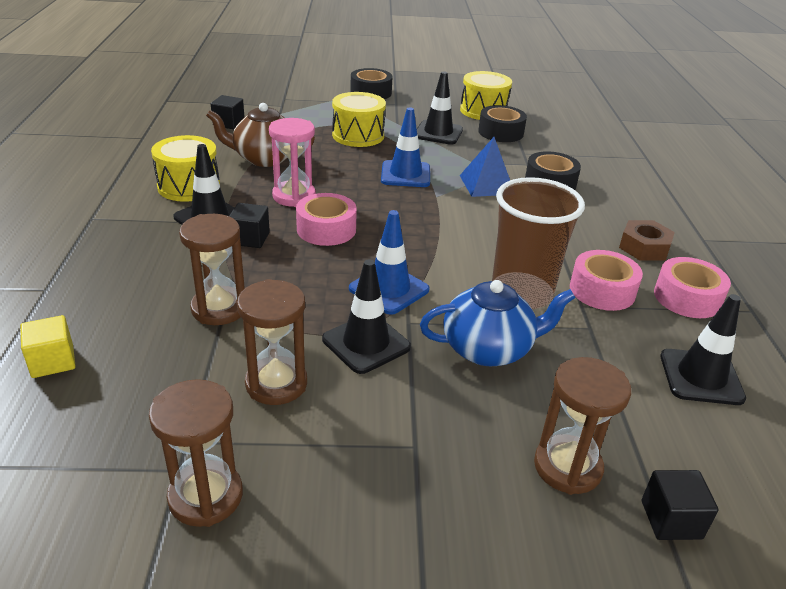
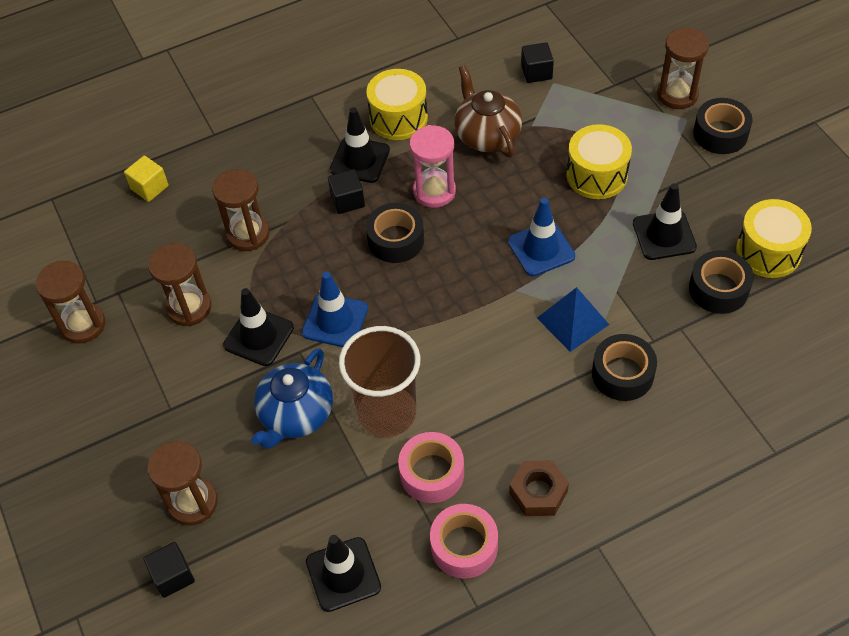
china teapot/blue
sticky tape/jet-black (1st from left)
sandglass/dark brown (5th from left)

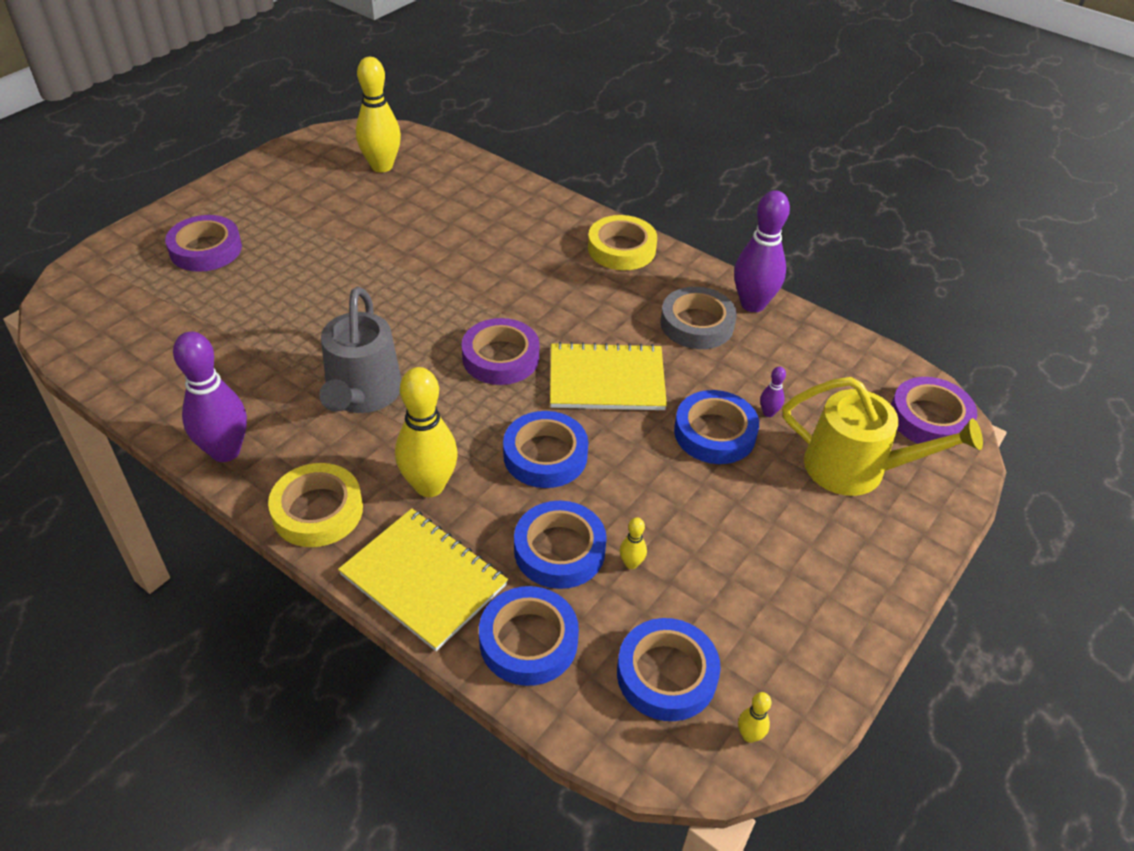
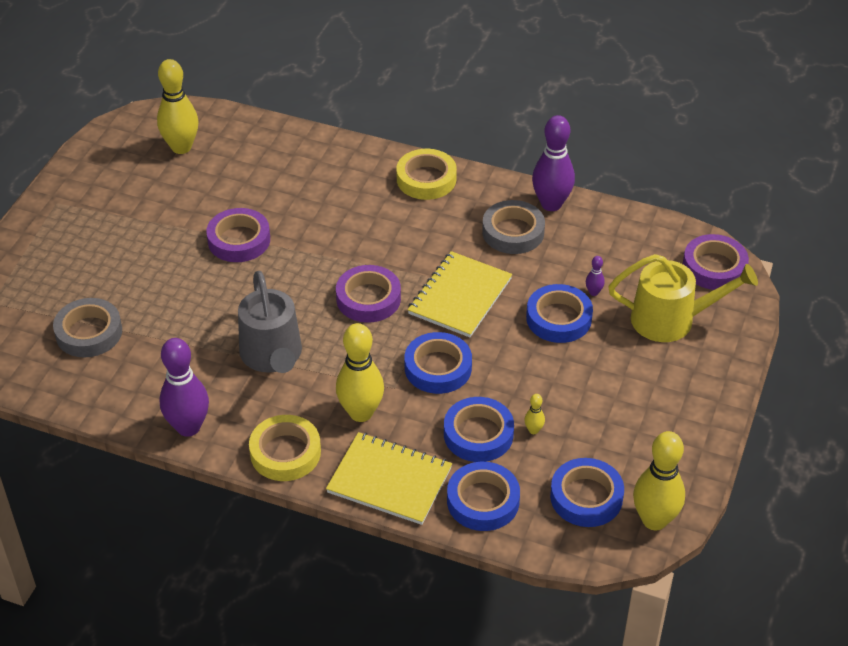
sticky tape/grey (1st from left)
sticky tape/purple (1st from left)
notepad/golden (2nd from left)
bowling pin/golden (4th from left)

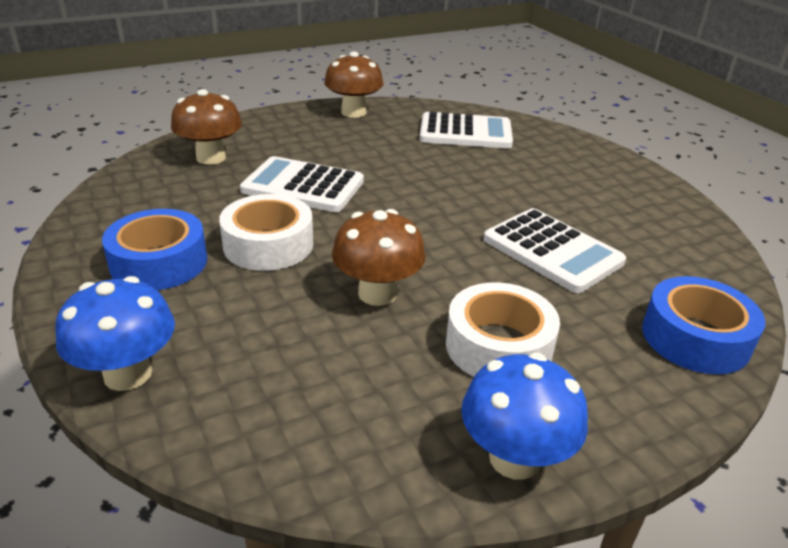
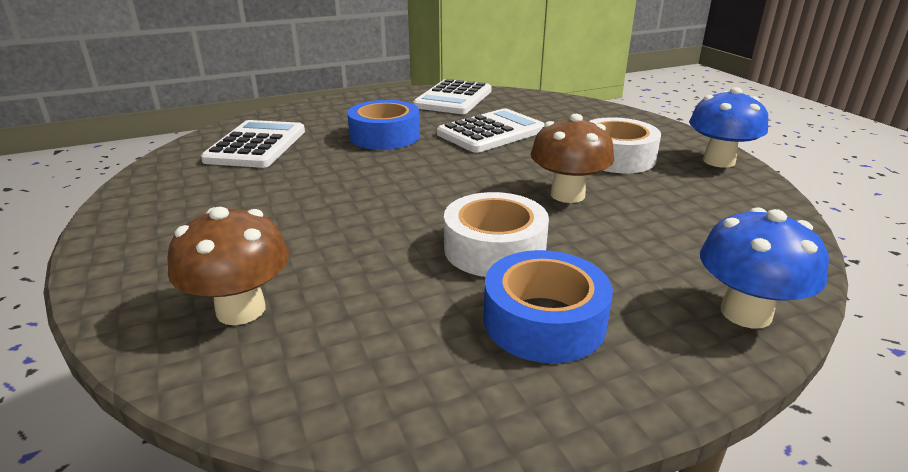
sticky tape/blue (1st from left)
adding machine/snow-white (2nd from left)
toadstool/dark brown (2nd from left in the first image)

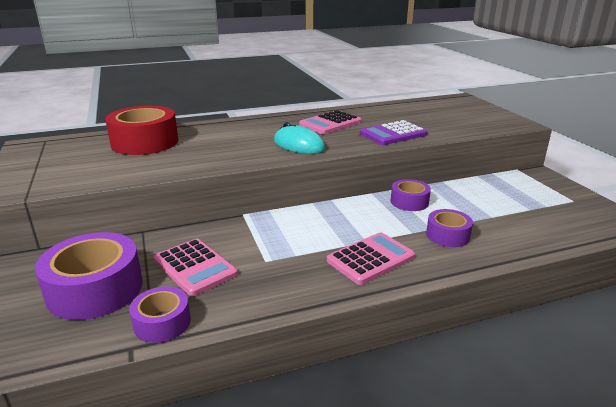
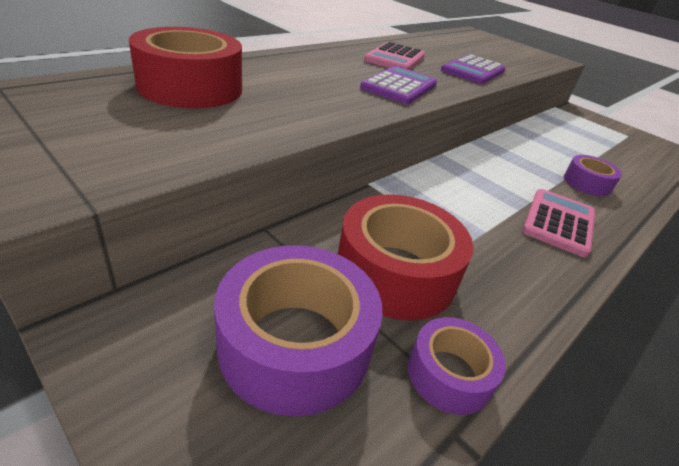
sticky tape/scarlet (2nd from left)
adding machine/purple (1st from left)
sticky tape/purple (3rd from left in the first image)

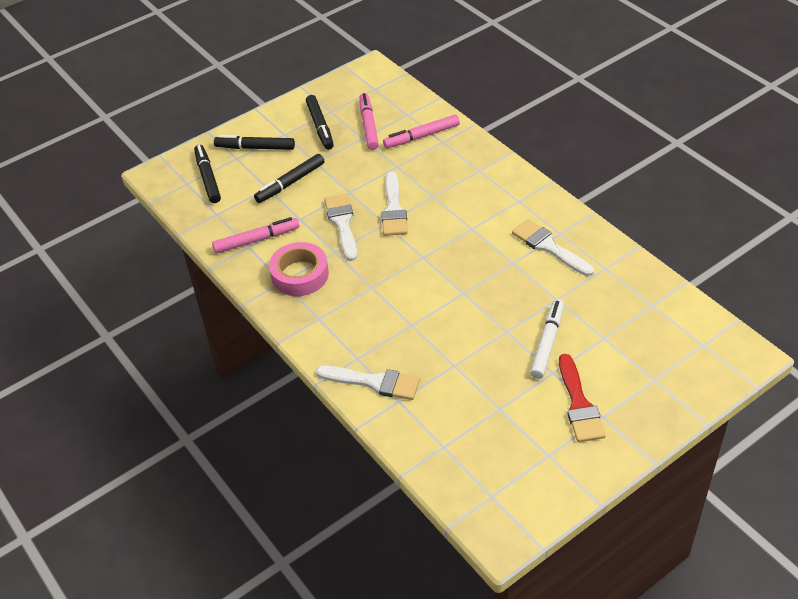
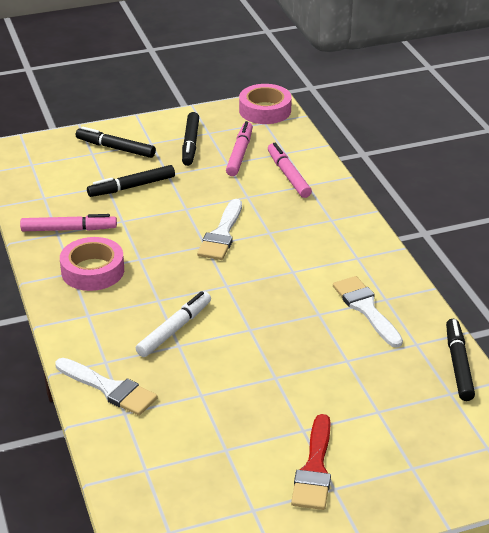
marker/snow-white
sticky tape/pink (2nd from left)
marker/pink (3rd from left)
marker/jet-black (4th from left)
brush/snow-white (1st from left in the first image)

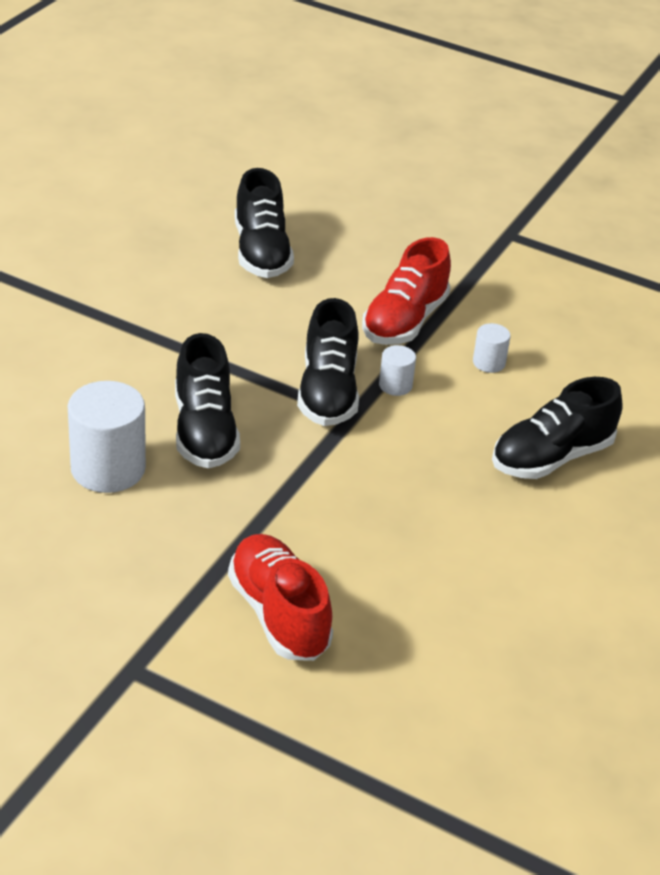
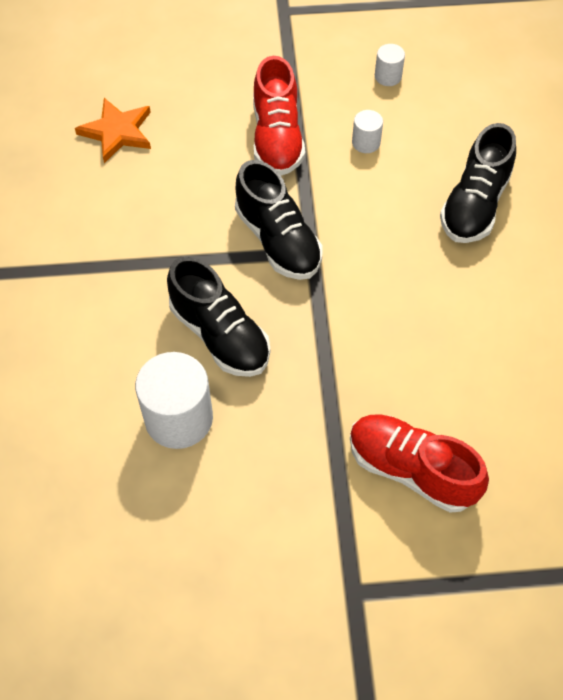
star shape/orange
cylinder/snow-white (3rd from left)

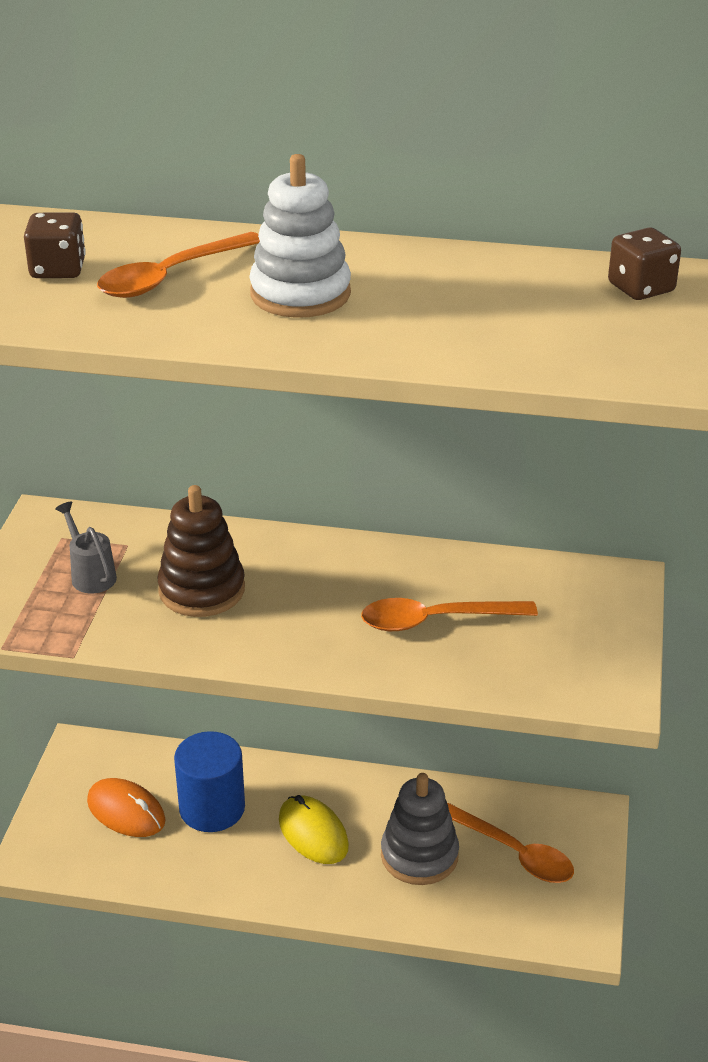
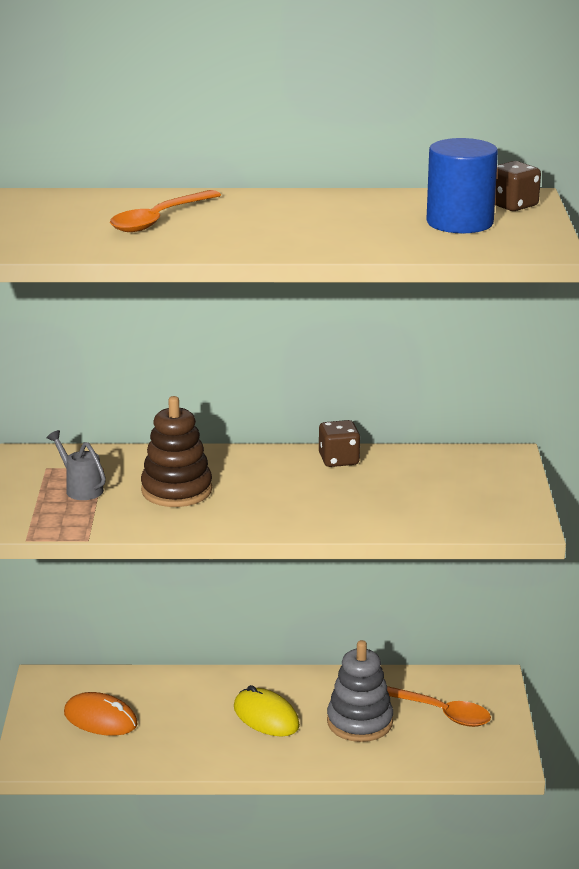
dice/dark brown (1st from left)
cylinder/blue
stacking toy/snow-white
tablespoon/orange (2nd from left in the first image)

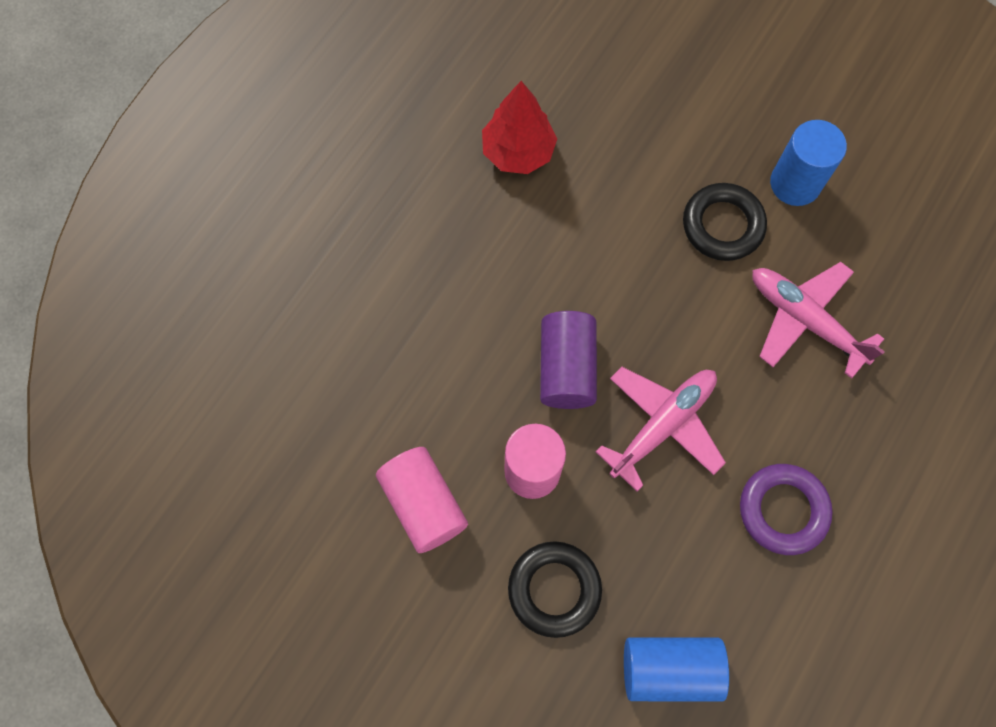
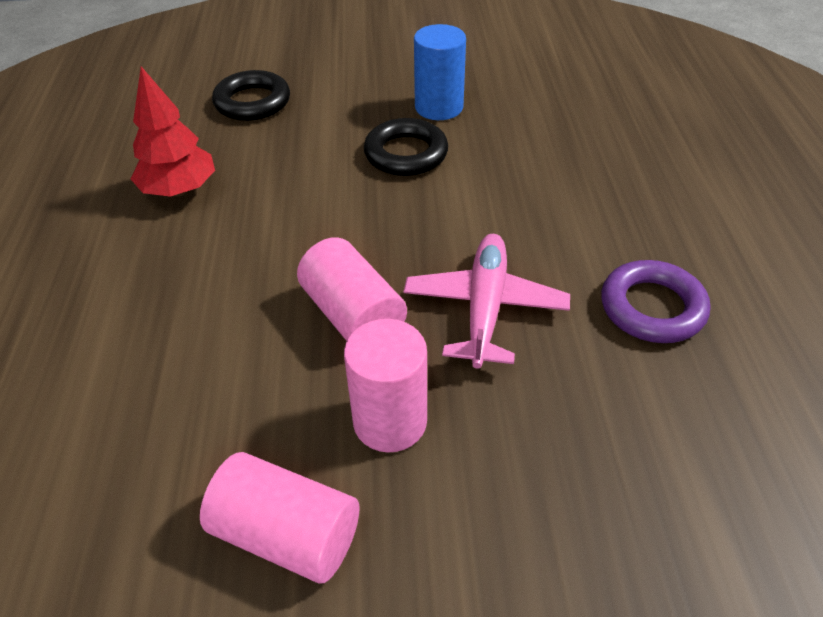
torus/jet-black (1st from left)
cylinder/pink (2nd from left)
cylinder/blue (1st from left in the first image)
aeroplane/pink (2nd from left in the first image)

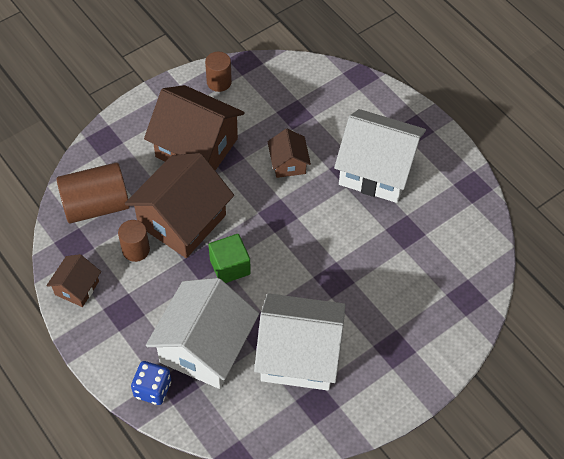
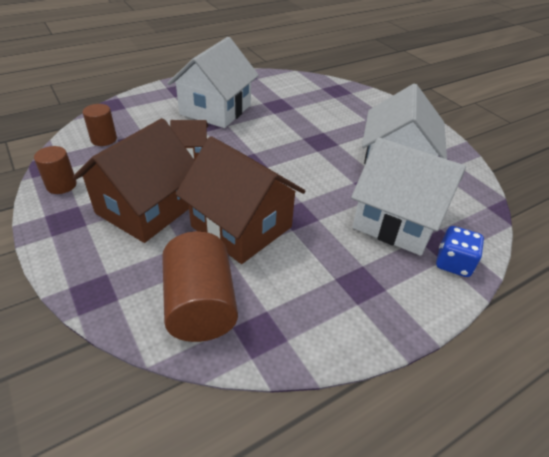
cylinder/dark brown (2nd from left)
toy house/dark brown (1st from left in the first image)
solid cube/leaf-green

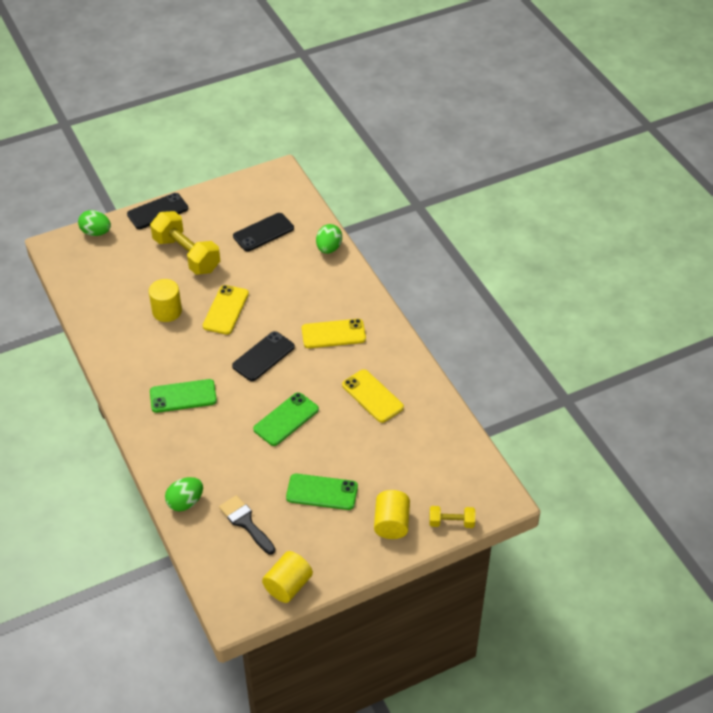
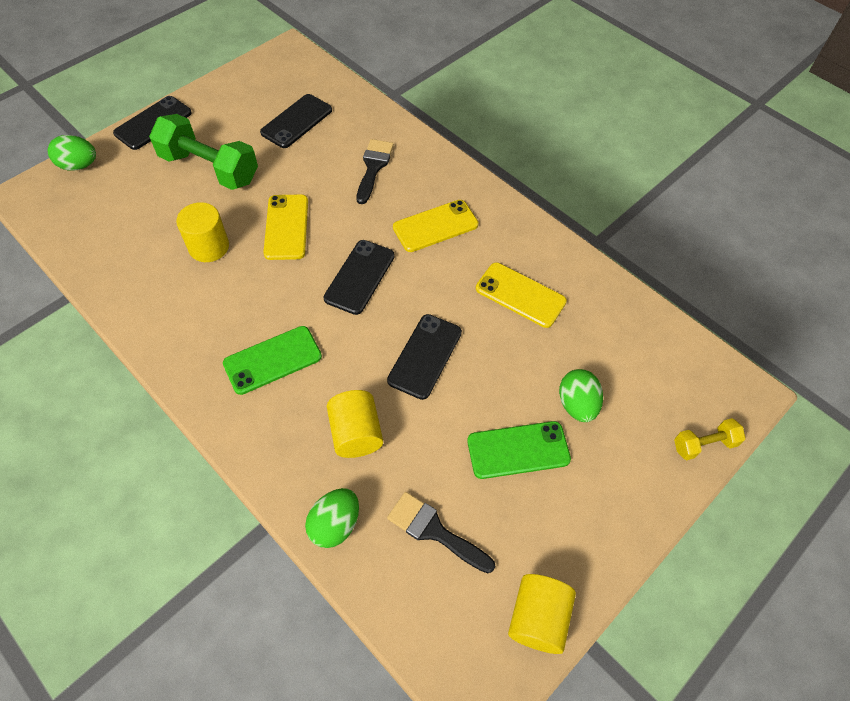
hand weight/leaf-green
cylinder/golden (2nd from left)
brush/jet-black (1st from left)
smartphone/jet-black (4th from left)
egg shape/leaf-green (3rd from left)

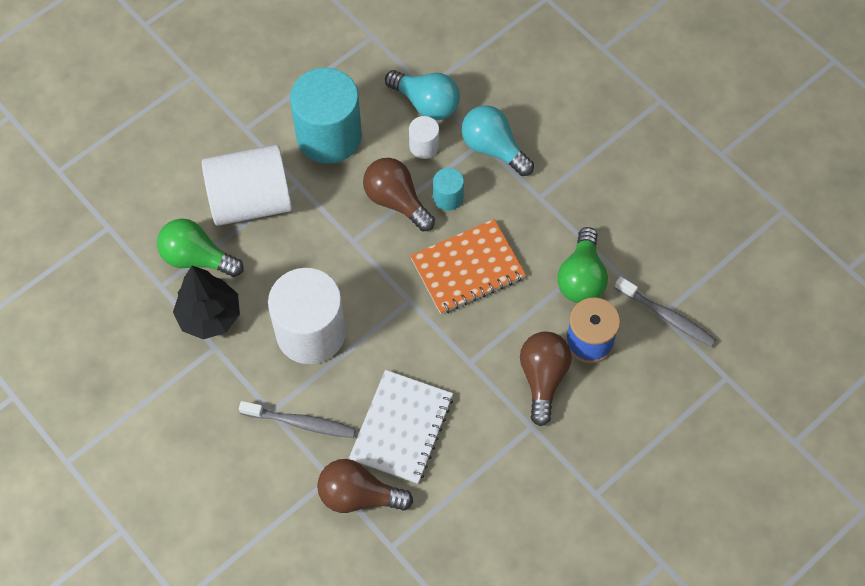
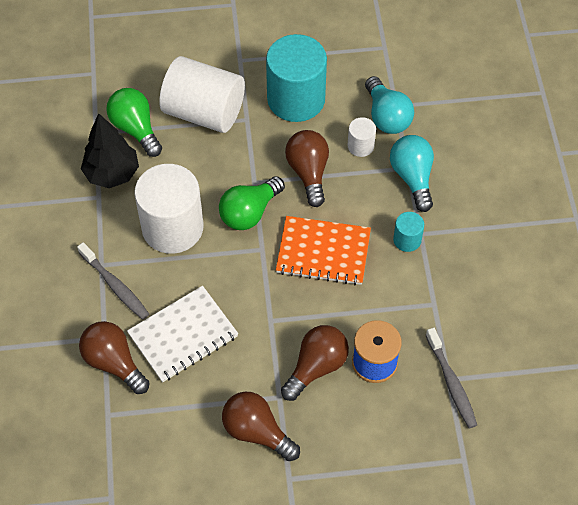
bulb/leaf-green (2nd from left)
bulb/dark brown (2nd from left)
cylinder/teal (2nd from left)

